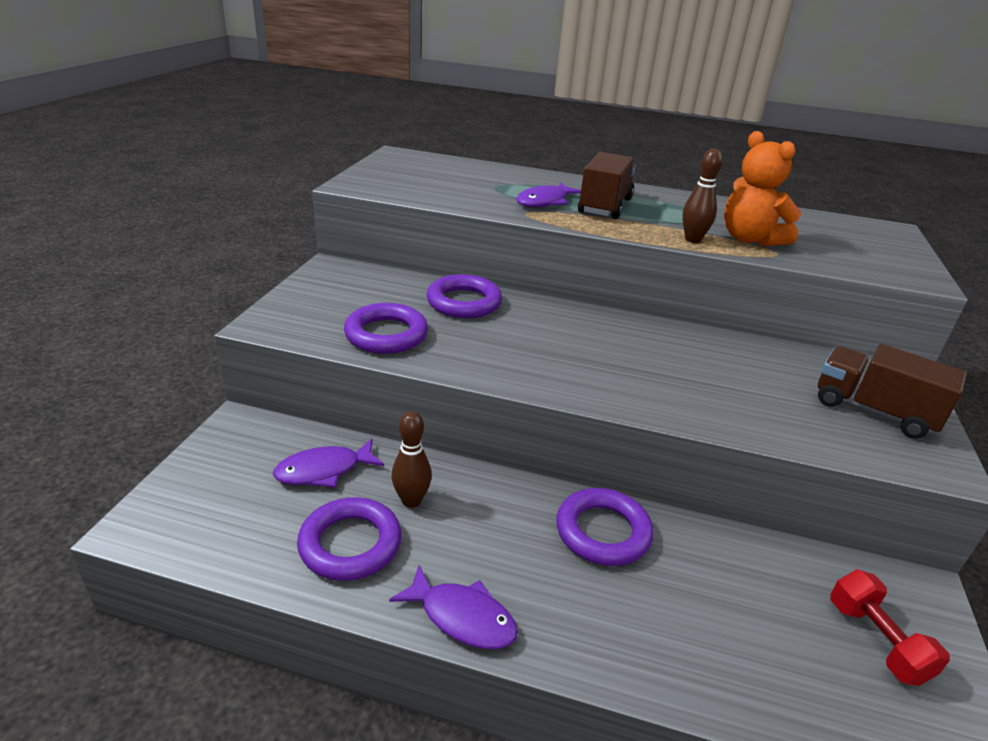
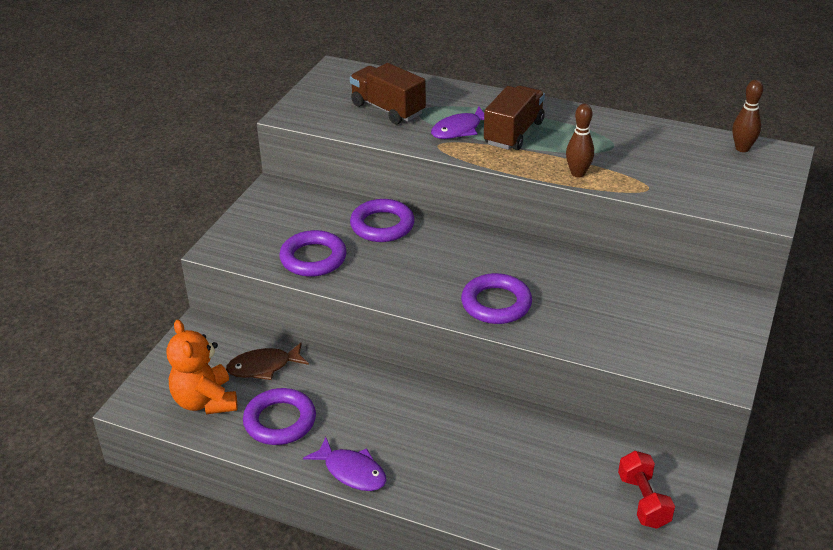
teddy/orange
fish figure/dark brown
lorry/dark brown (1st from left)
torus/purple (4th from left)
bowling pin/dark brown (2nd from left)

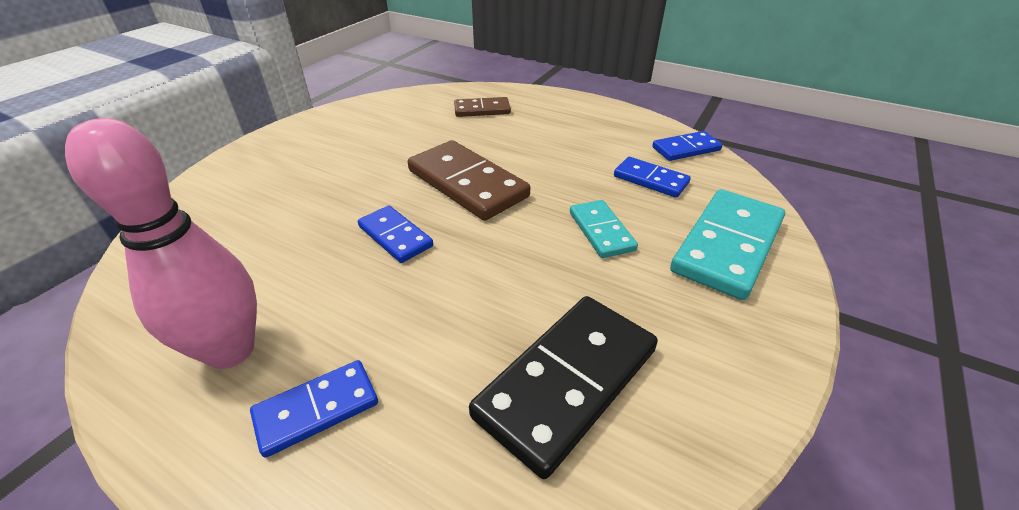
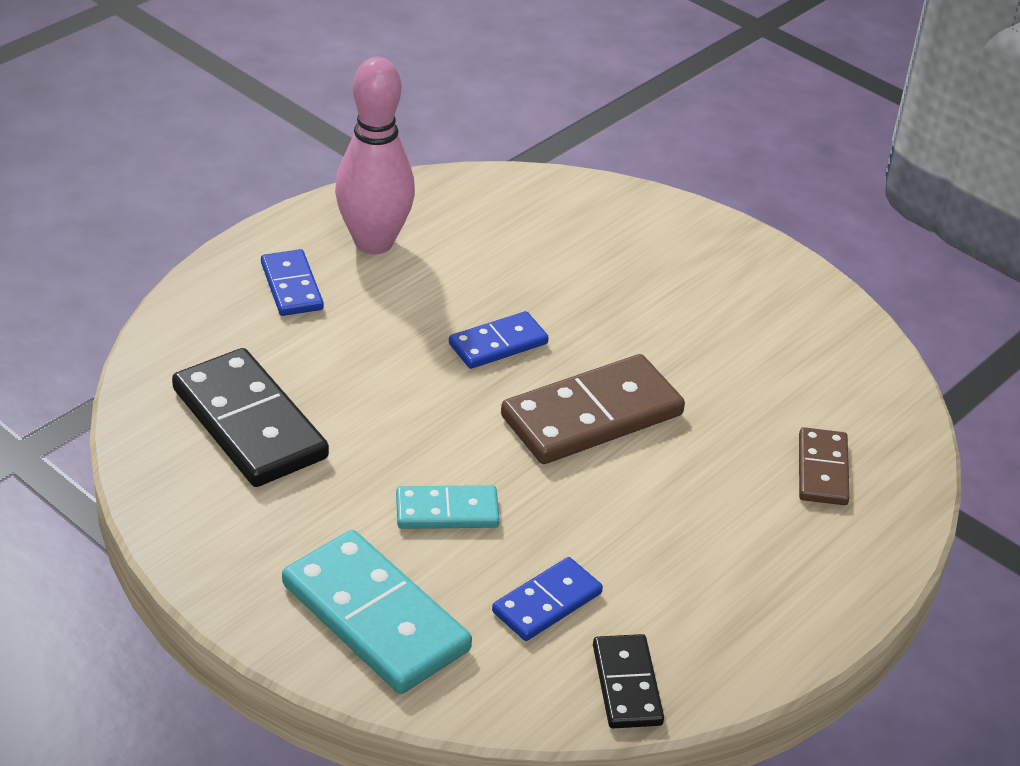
domino/jet-black (2nd from left)

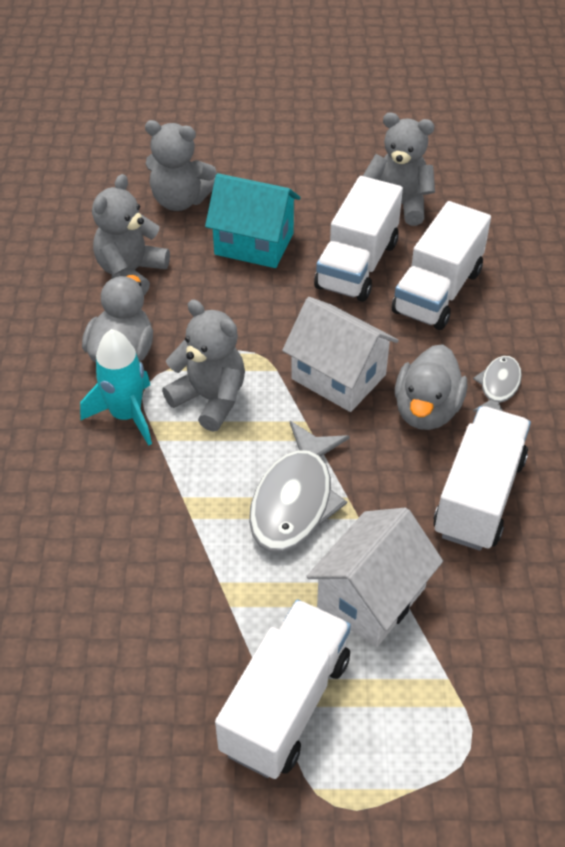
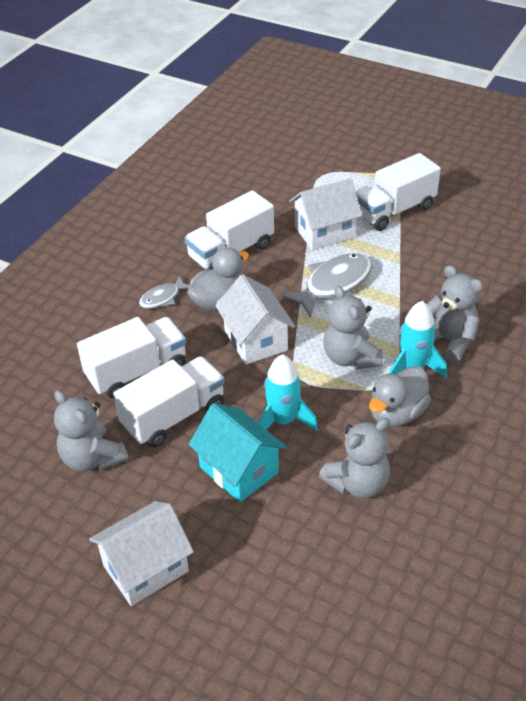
toy house/snow-white (1st from left)
rocket/teal (1st from left)
teddy/grey (4th from left)

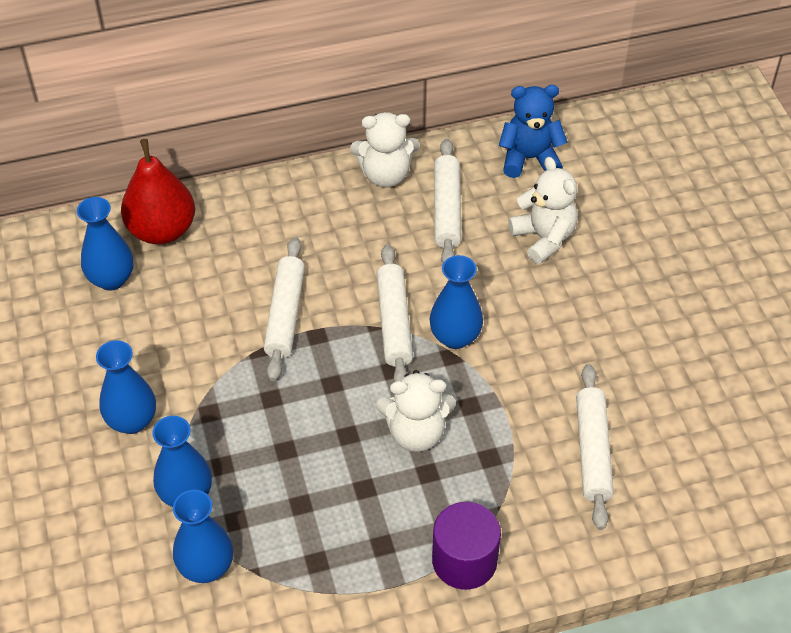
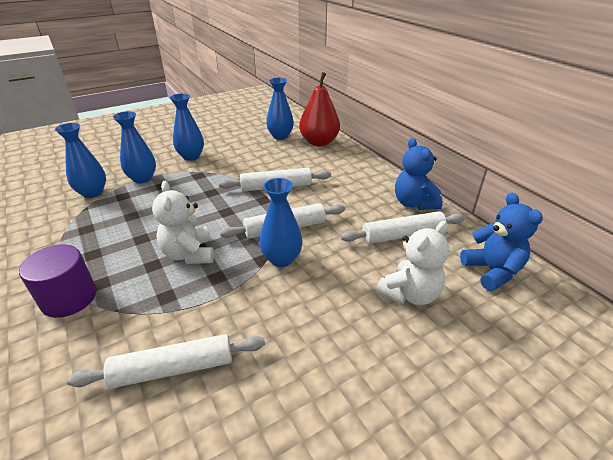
teddy/blue (1st from left)

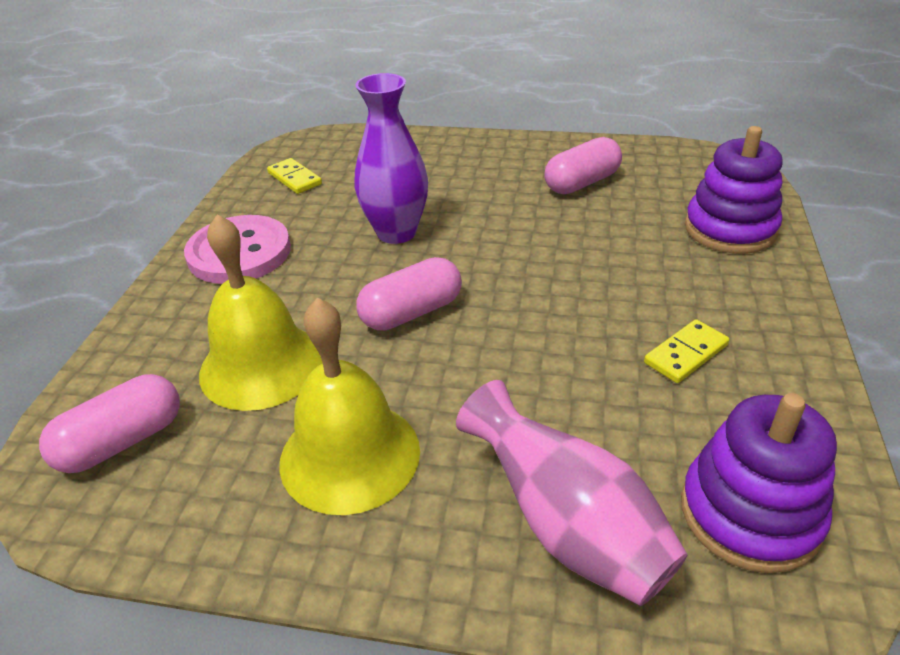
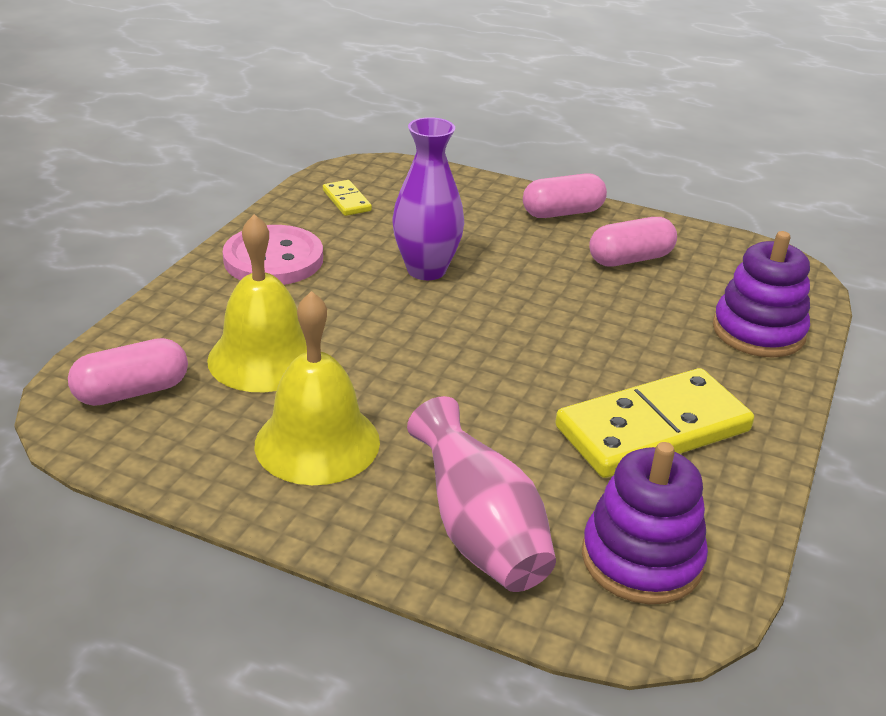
pill shape/pink (2nd from left)
domino/golden (2nd from left)

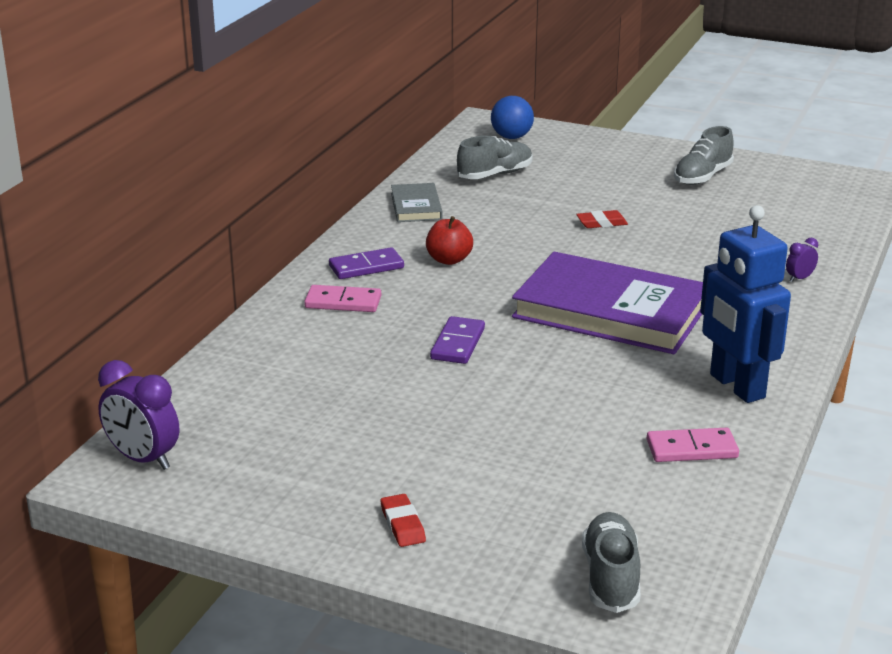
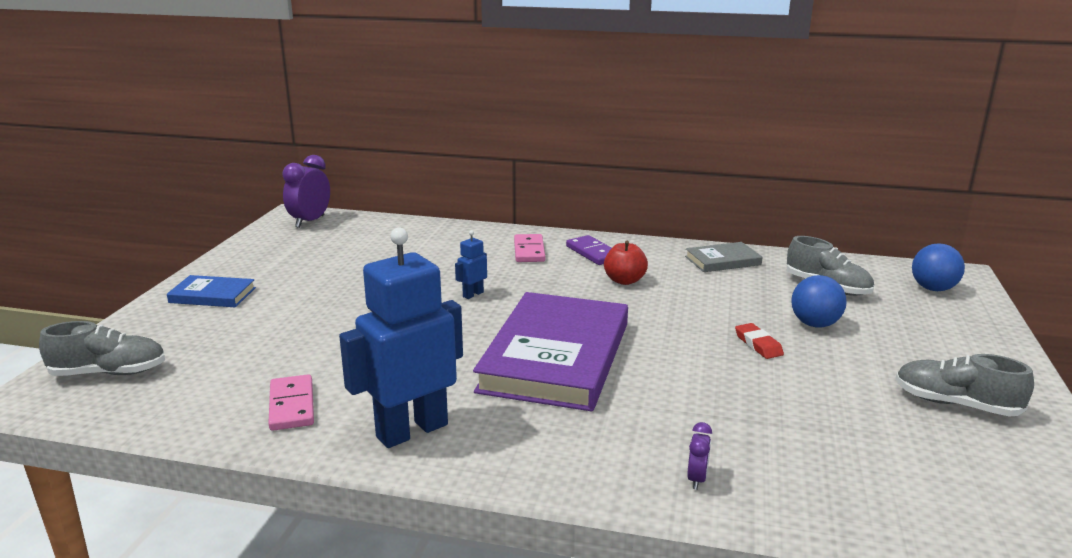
book/blue
toy robot/blue (2nd from left)
alarm clock/purple (2nd from left)
play ball/blue (1st from left)

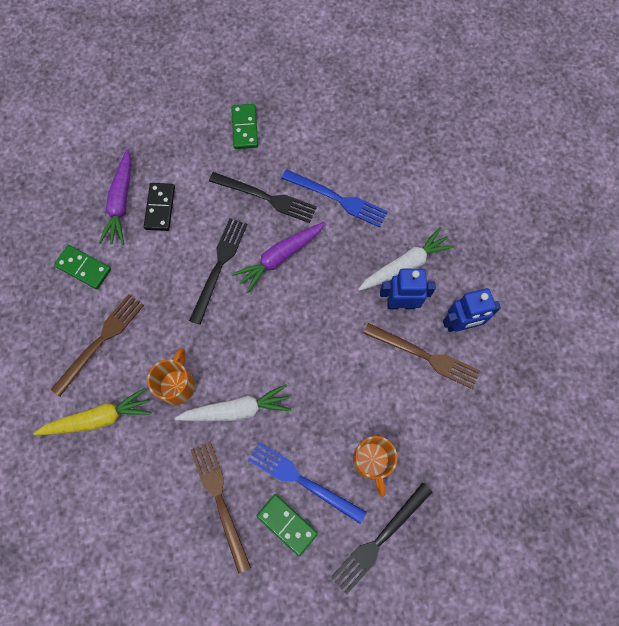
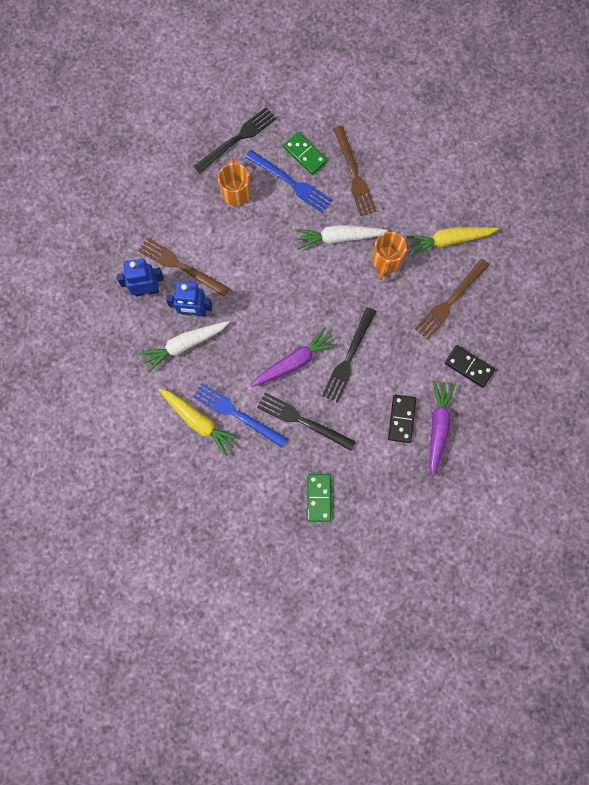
root vegetable/golden (1st from left)
domino/jet-black (2nd from left)

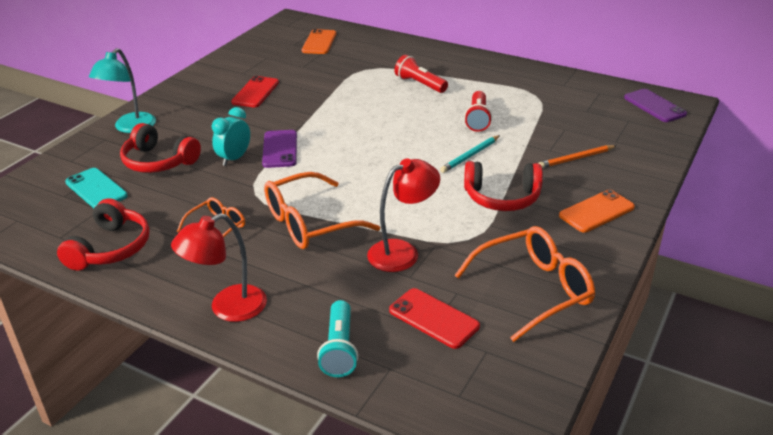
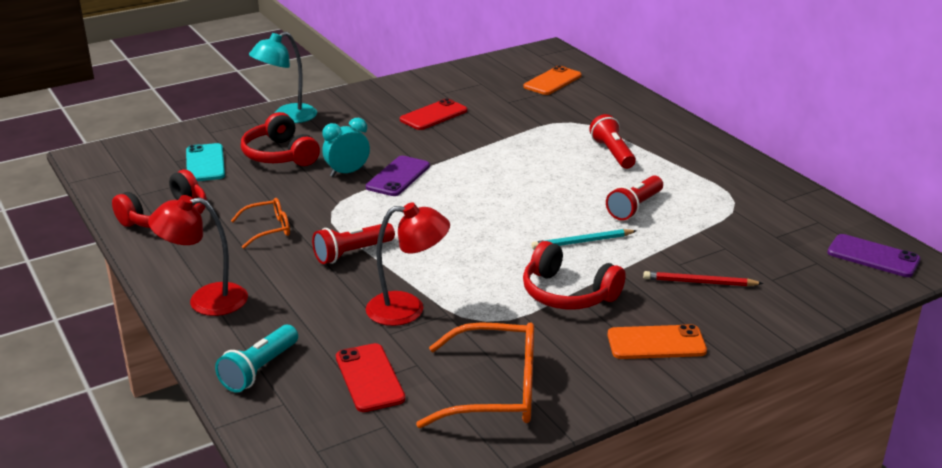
torch/scarlet (1st from left)
lead pencil/scarlet
smartphone/purple (2nd from left)

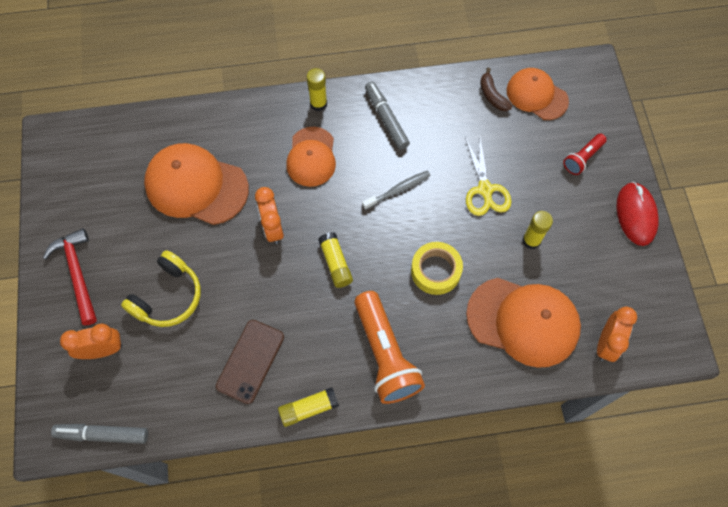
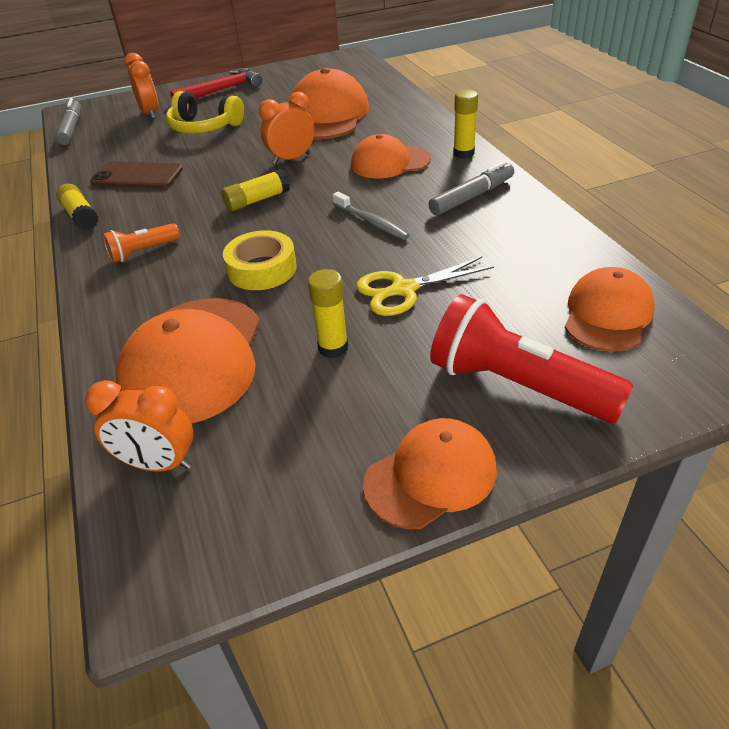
torch/orange
peaked cap/orange (4th from left)
torch/scarlet
toy banana/dark brown

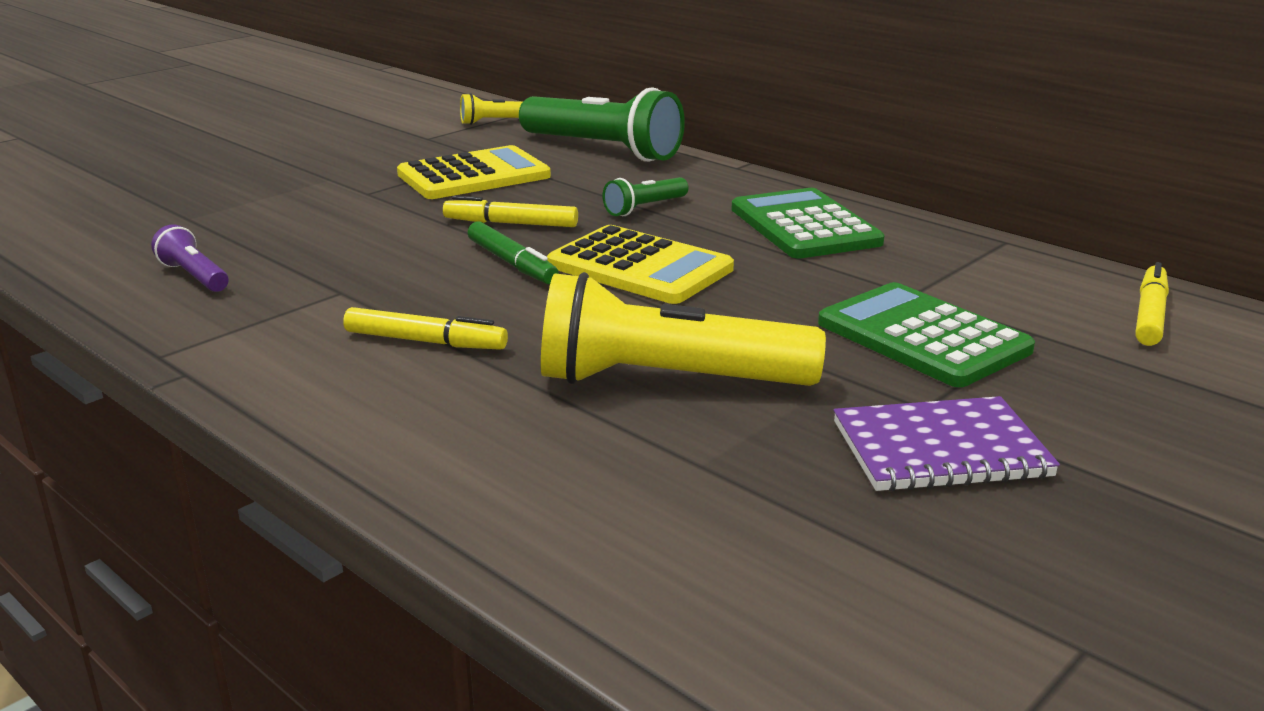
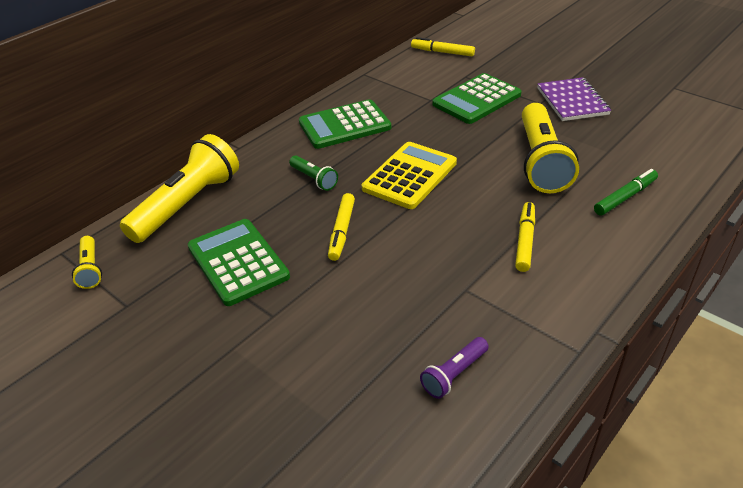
torch/golden (2nd from left)
adding machine/leaf-green (1st from left)
marker/leaf-green

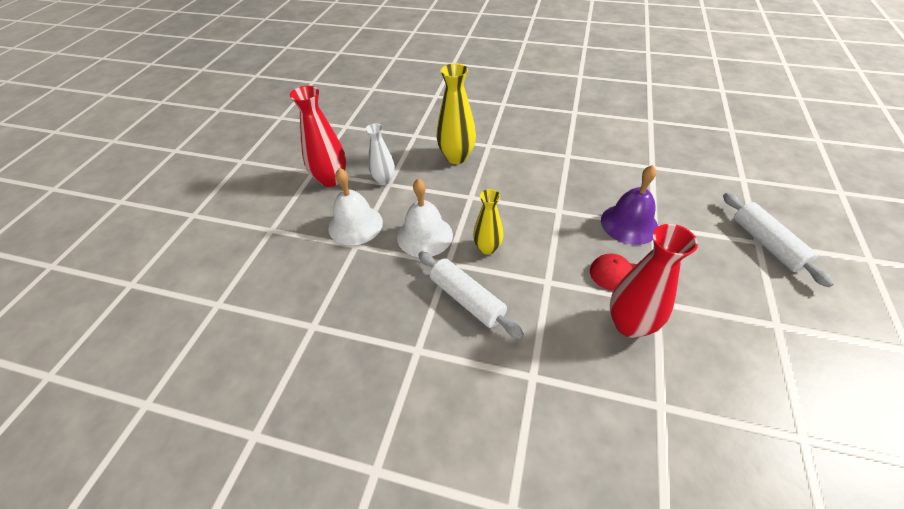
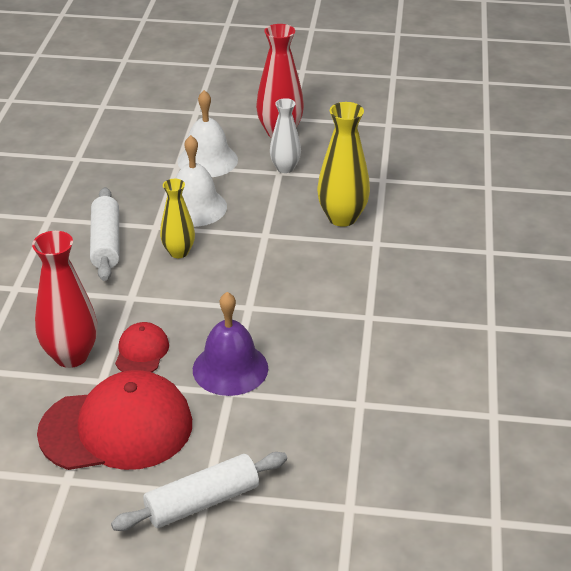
peaked cap/scarlet (1st from left)
dough roller/snow-white (1st from left)

